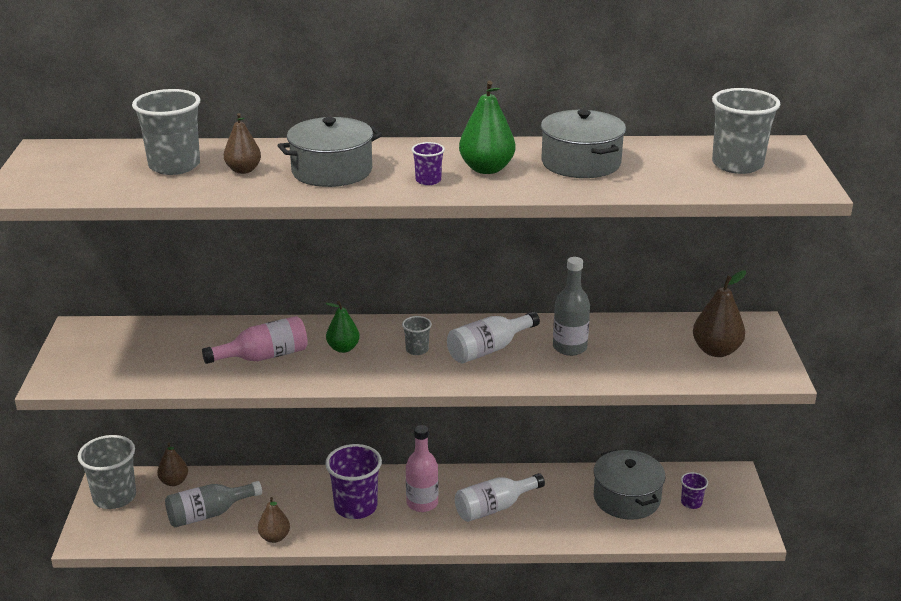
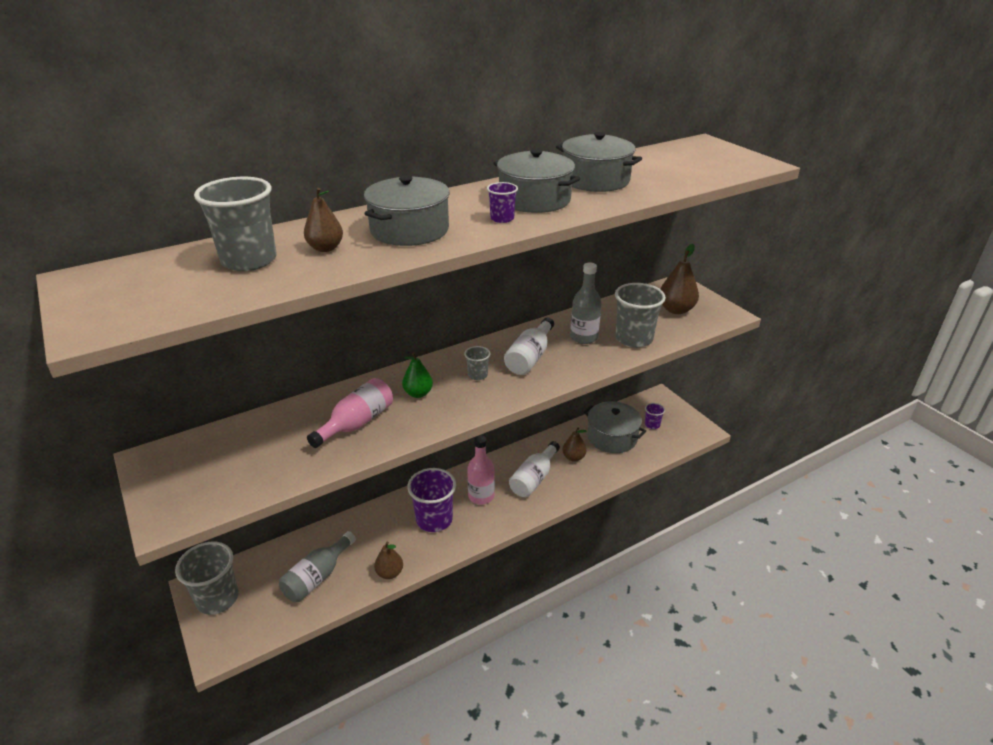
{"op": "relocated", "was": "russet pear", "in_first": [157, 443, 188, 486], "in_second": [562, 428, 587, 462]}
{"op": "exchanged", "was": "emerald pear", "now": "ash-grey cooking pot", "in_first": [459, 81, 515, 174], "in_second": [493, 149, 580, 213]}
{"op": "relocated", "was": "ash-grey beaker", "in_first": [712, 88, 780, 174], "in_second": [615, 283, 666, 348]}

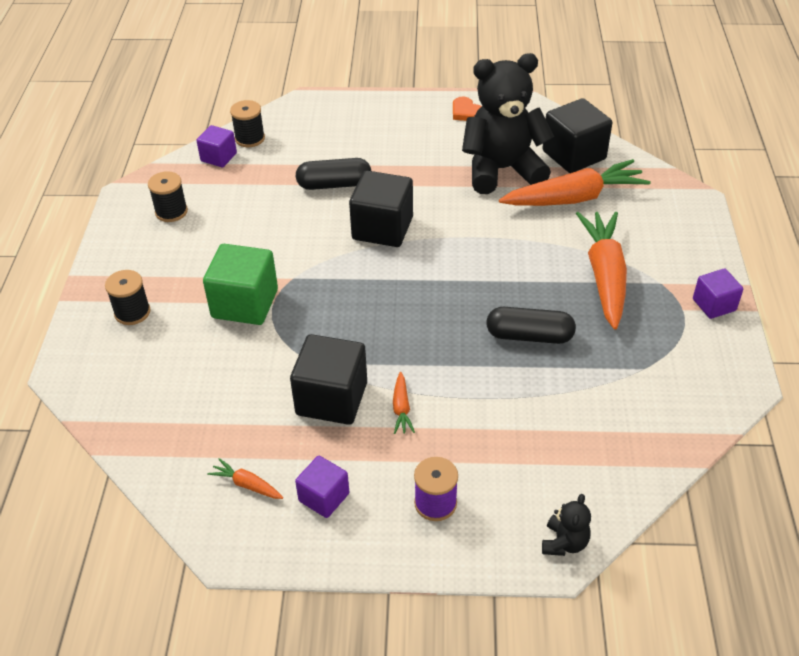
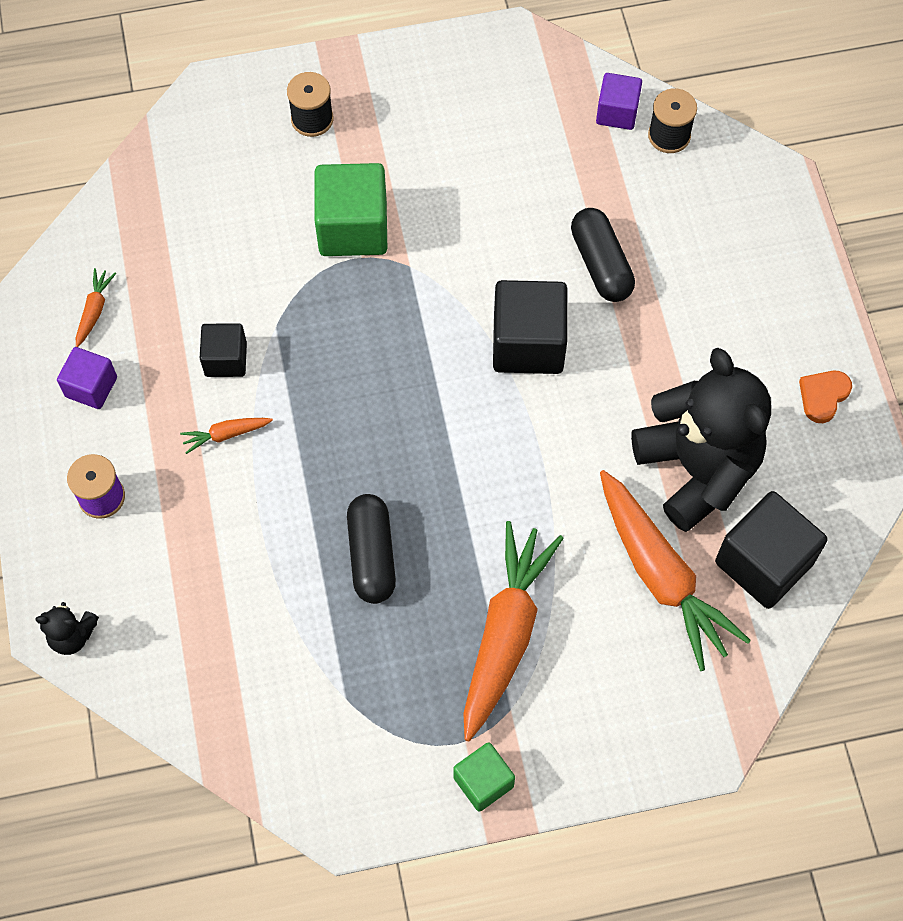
{"op": "missing", "was": "ebony spool", "in_first": [148, 171, 188, 222]}
{"op": "size", "was": "ebony block", "in_first": [290, 334, 367, 425], "in_second": [200, 323, 247, 377], "ratio": 0.58}
{"op": "spun", "was": "orange-coloured toy carrot", "in_first": [576, 212, 627, 330], "in_second": [463, 521, 564, 741], "clockwise": -60}
{"op": "colour", "was": "purple block", "now": "emerald block", "in_first": [693, 268, 743, 319], "in_second": [453, 742, 515, 812]}

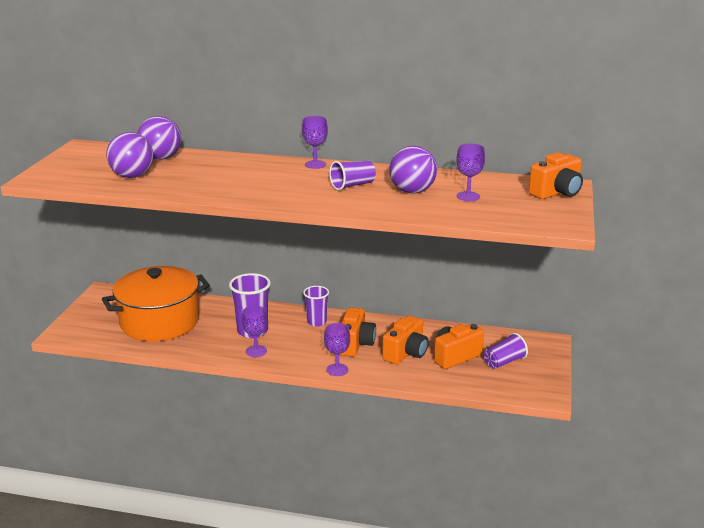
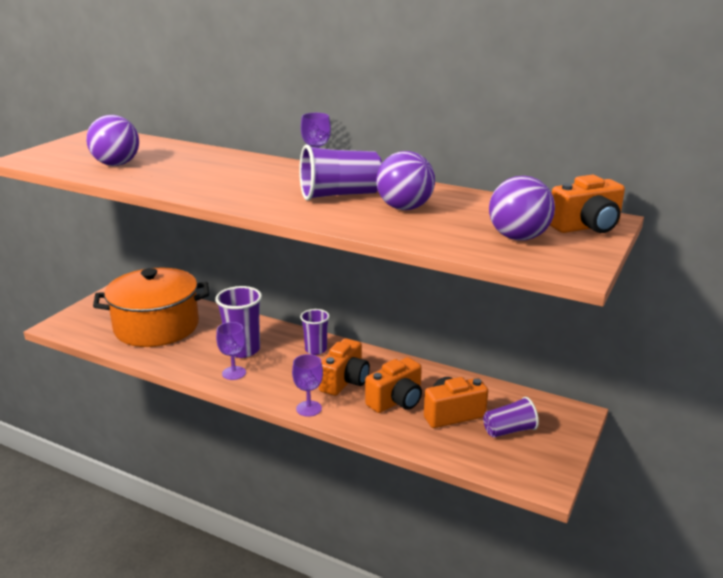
{"op": "relocated", "was": "purple ball", "in_first": [137, 116, 181, 160], "in_second": [489, 176, 555, 241]}
{"op": "size", "was": "purple beaker", "in_first": [329, 161, 376, 190], "in_second": [299, 144, 382, 201], "ratio": 1.55}
{"op": "missing", "was": "purple chalice", "in_first": [457, 143, 485, 201]}

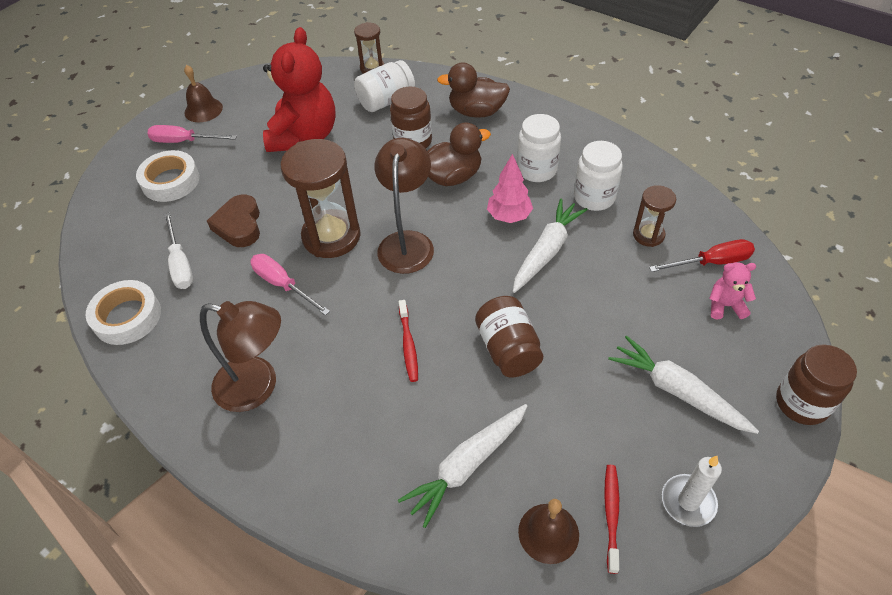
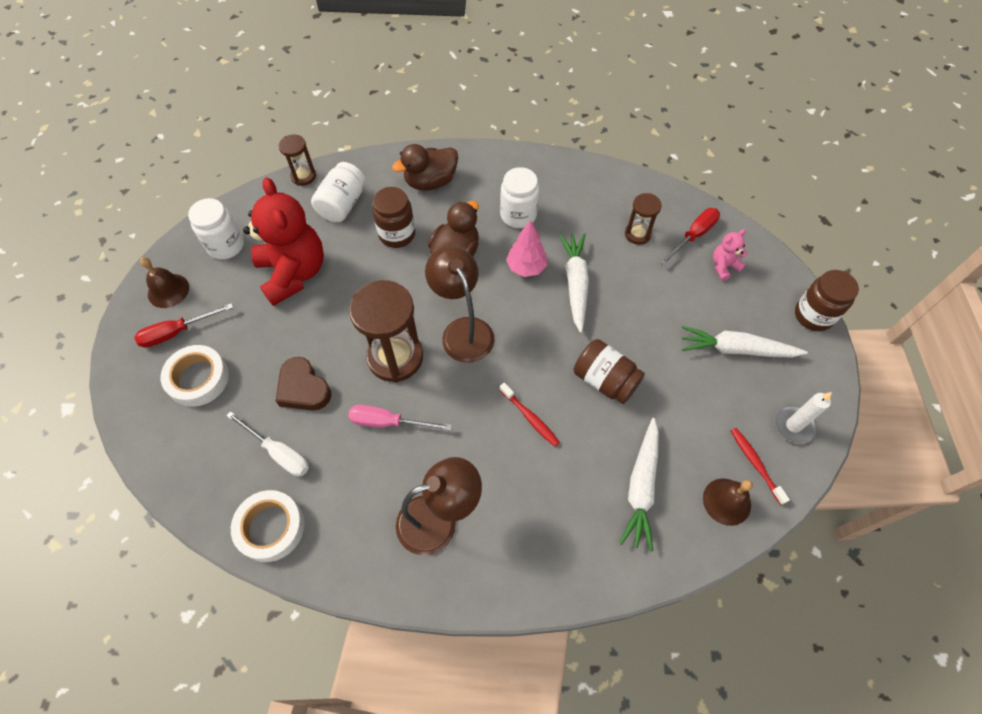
{"op": "colour", "was": "rosy screwdriver", "now": "crimson screwdriver", "in_first": [147, 125, 237, 143], "in_second": [134, 303, 233, 348]}
{"op": "relocated", "was": "snow-white jar", "in_first": [574, 141, 623, 211], "in_second": [188, 198, 244, 260]}

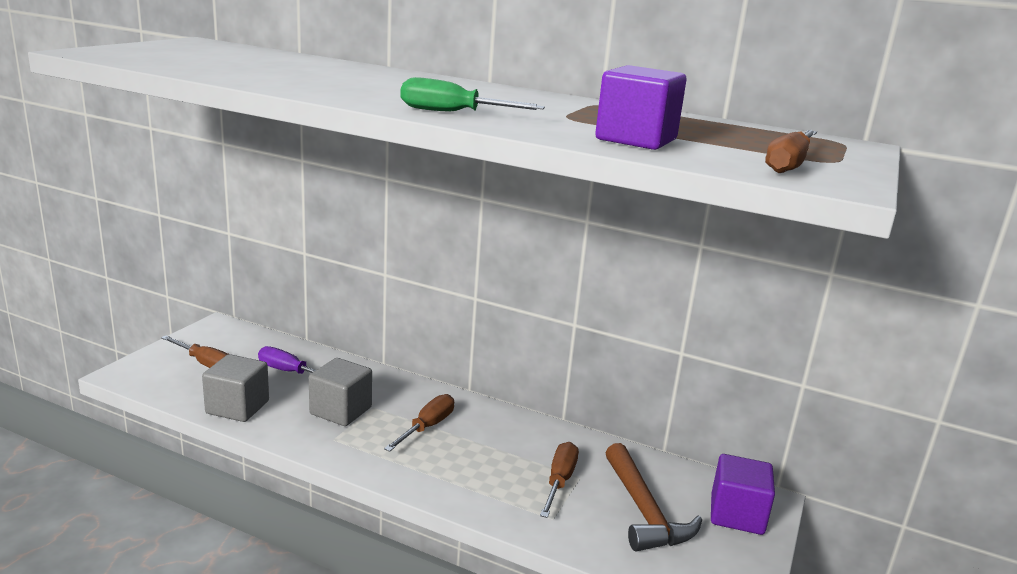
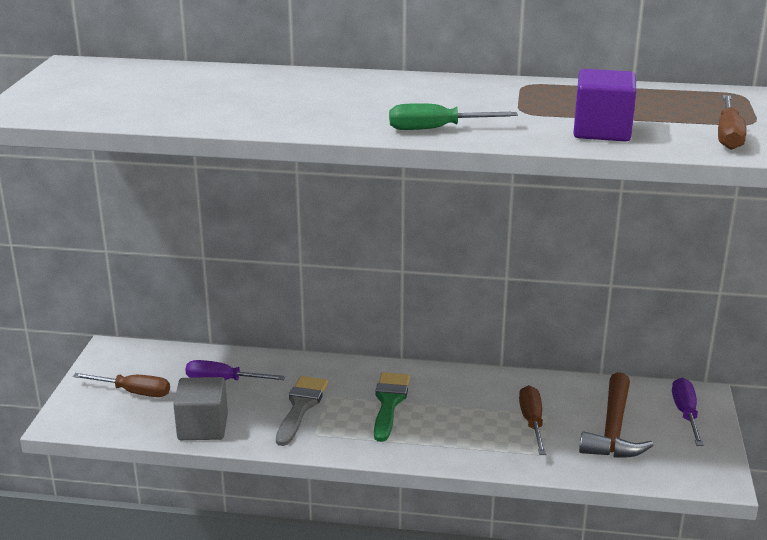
{"op": "exchanged", "was": "ash-grey block", "now": "ash-grey brush", "in_first": [309, 358, 372, 426], "in_second": [276, 376, 328, 446]}
{"op": "exchanged", "was": "russet screwdriver", "now": "emerald brush", "in_first": [384, 394, 454, 452], "in_second": [374, 372, 410, 442]}
{"op": "spun", "was": "russet hammer", "in_first": [606, 443, 702, 551], "in_second": [579, 372, 654, 458], "clockwise": 45}
{"op": "exchanged", "was": "purple block", "now": "purple screwdriver", "in_first": [711, 454, 775, 535], "in_second": [672, 378, 704, 446]}

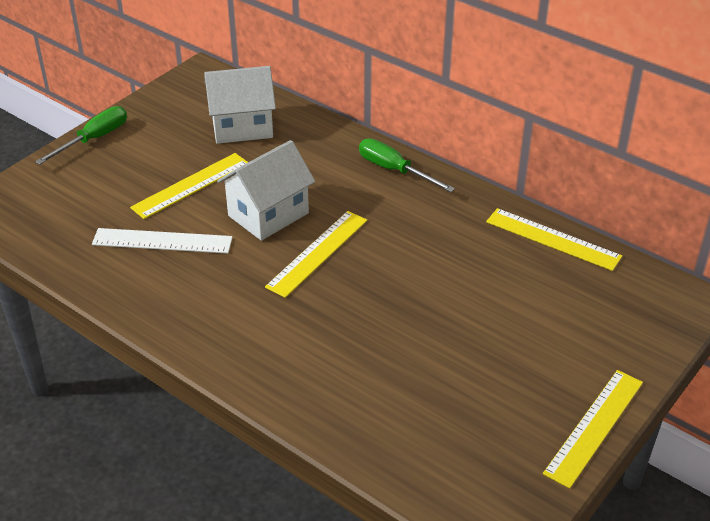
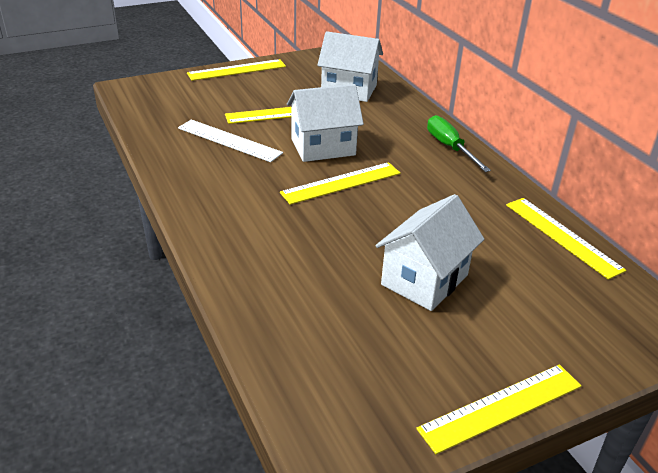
{"op": "exchanged", "was": "emerald screwdriver", "now": "bright yellow ruler", "in_first": [35, 106, 127, 165], "in_second": [187, 59, 286, 81]}
{"op": "appeared", "now": "snow-white cottage", "in_second": [376, 194, 485, 311]}

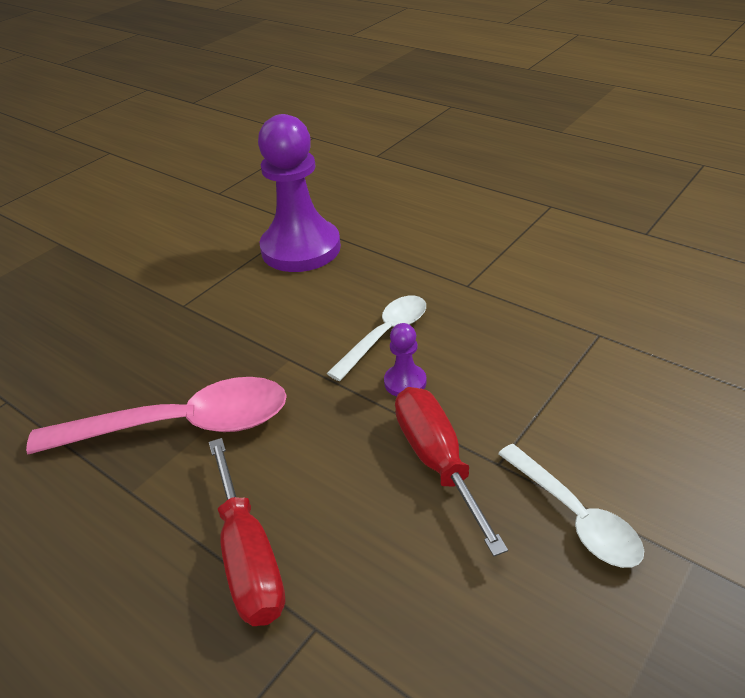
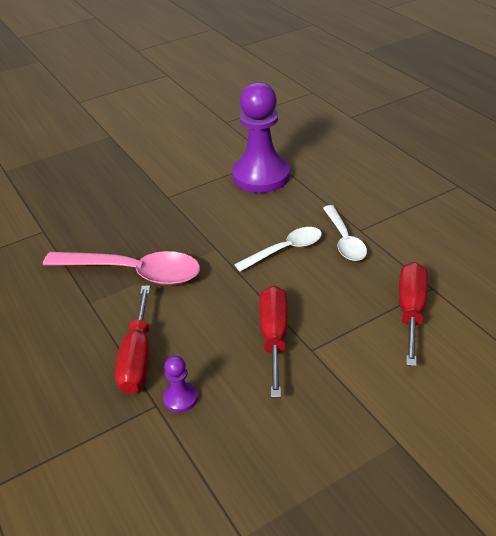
{"op": "relocated", "was": "purple pawn", "in_first": [384, 323, 427, 396], "in_second": [163, 356, 198, 413]}
{"op": "relocated", "was": "snow-white teaspoon", "in_first": [498, 444, 644, 568], "in_second": [323, 205, 367, 261]}
{"op": "appeared", "now": "crimson screwdriver", "in_second": [399, 262, 428, 367]}

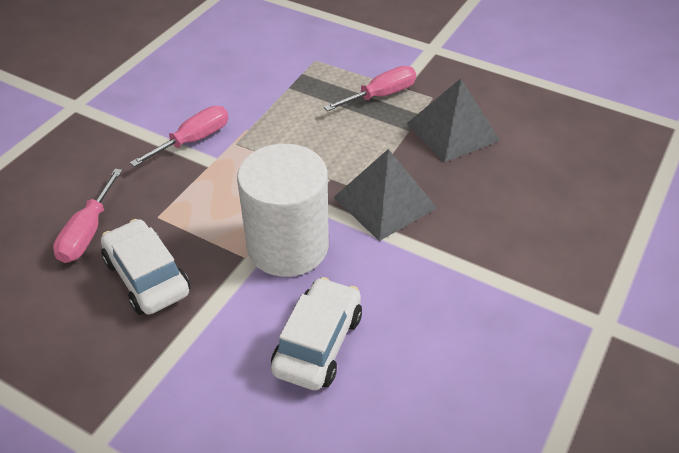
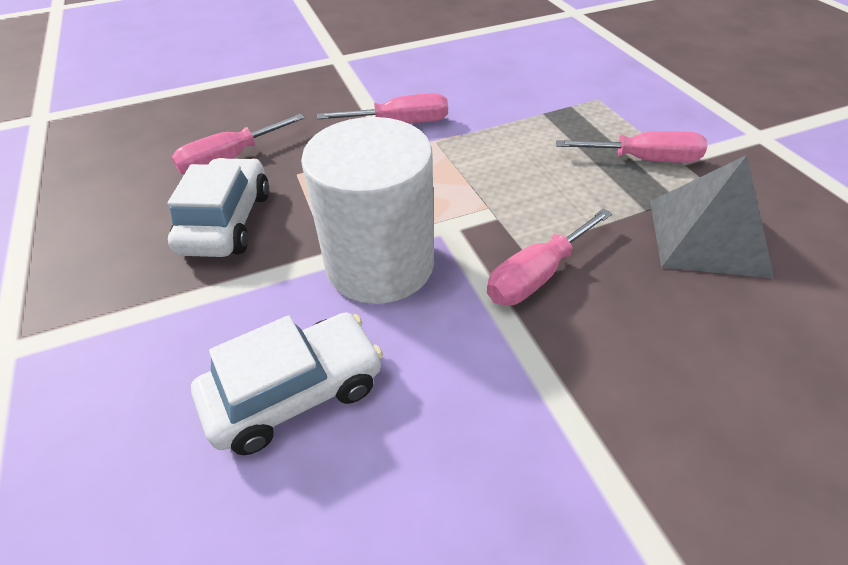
{"op": "exchanged", "was": "ash-grey pyramid", "now": "rosy screwdriver", "in_first": [333, 149, 437, 241], "in_second": [487, 208, 612, 305]}

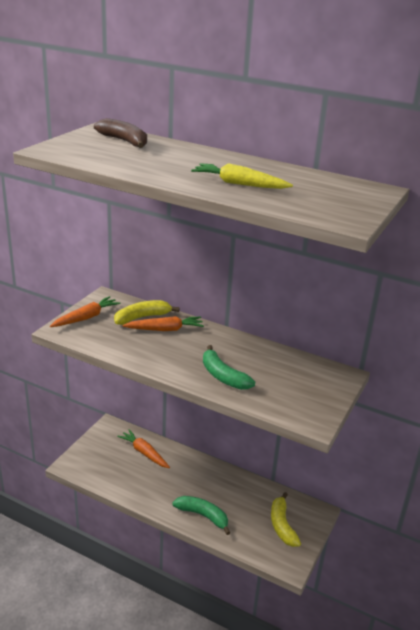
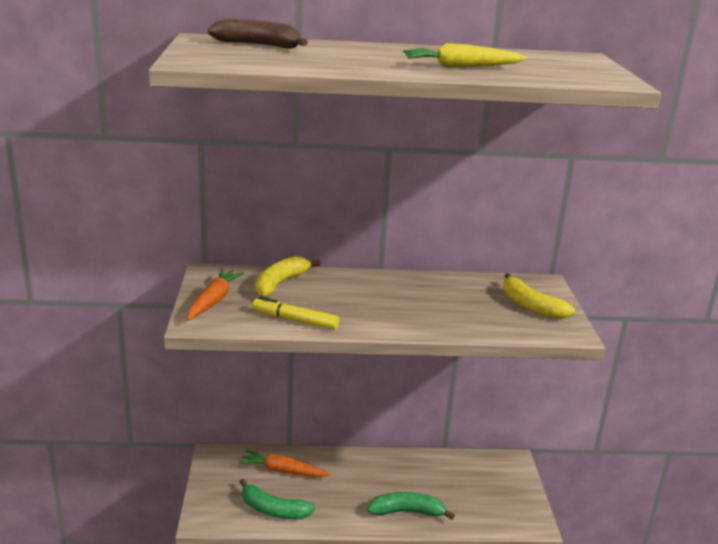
{"op": "missing", "was": "orange-coloured toy carrot", "in_first": [122, 316, 204, 331]}
{"op": "relocated", "was": "emerald toy banana", "in_first": [203, 345, 255, 390], "in_second": [239, 479, 315, 519]}
{"op": "relocated", "was": "bright yellow toy banana", "in_first": [271, 492, 301, 547], "in_second": [503, 273, 575, 319]}
{"op": "appeared", "now": "bright yellow felt pen", "in_second": [252, 297, 339, 330]}

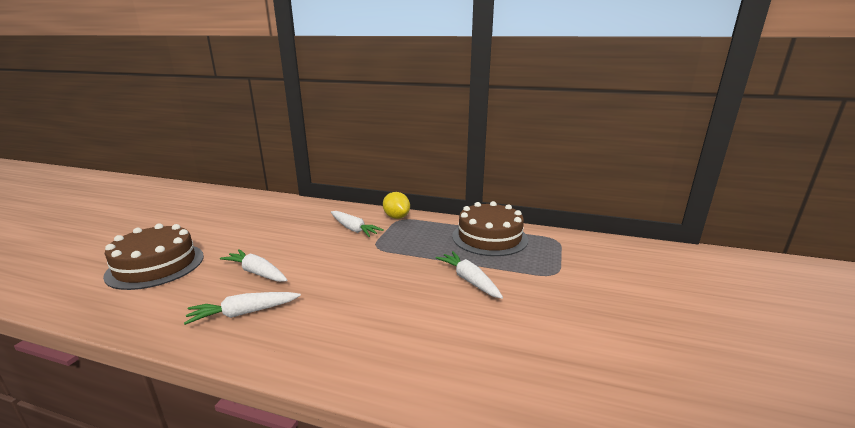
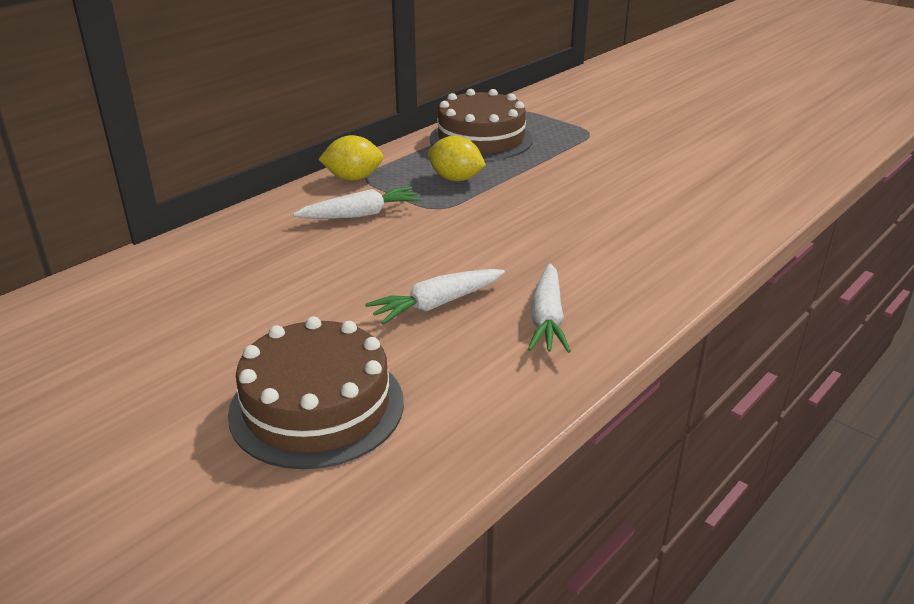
{"op": "missing", "was": "snow-white toy carrot", "in_first": [435, 251, 503, 299]}
{"op": "appeared", "now": "bright yellow lemon", "in_second": [428, 136, 486, 181]}

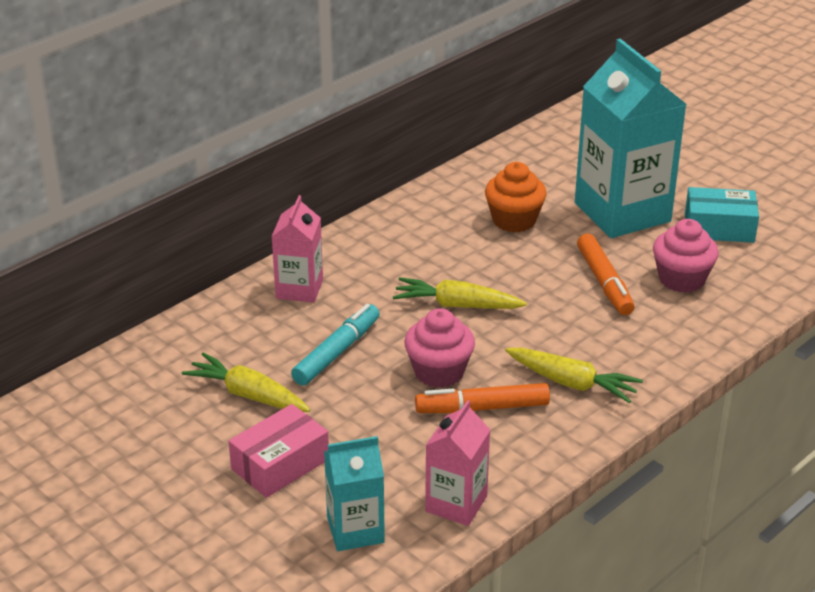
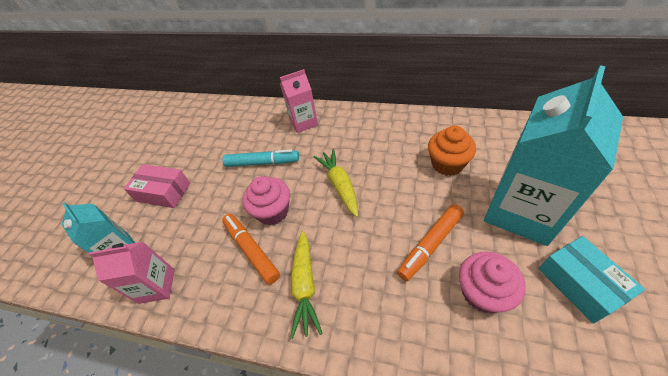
{"op": "missing", "was": "bright yellow toy carrot", "in_first": [182, 352, 310, 412]}

